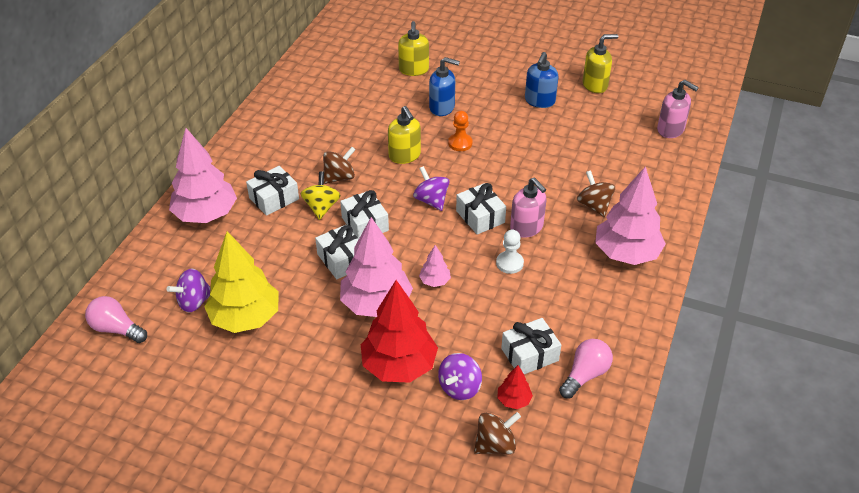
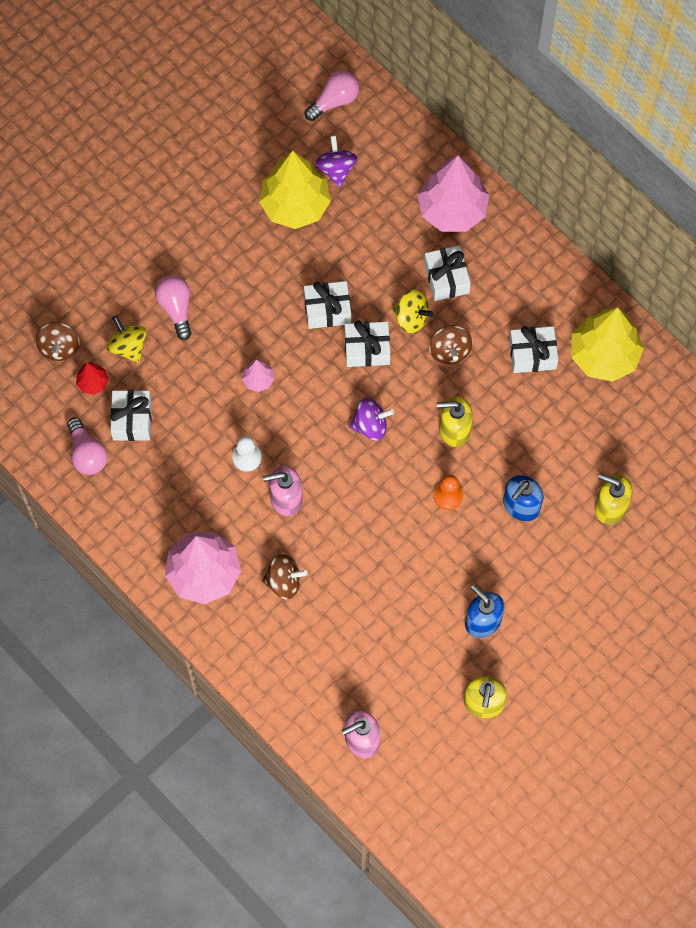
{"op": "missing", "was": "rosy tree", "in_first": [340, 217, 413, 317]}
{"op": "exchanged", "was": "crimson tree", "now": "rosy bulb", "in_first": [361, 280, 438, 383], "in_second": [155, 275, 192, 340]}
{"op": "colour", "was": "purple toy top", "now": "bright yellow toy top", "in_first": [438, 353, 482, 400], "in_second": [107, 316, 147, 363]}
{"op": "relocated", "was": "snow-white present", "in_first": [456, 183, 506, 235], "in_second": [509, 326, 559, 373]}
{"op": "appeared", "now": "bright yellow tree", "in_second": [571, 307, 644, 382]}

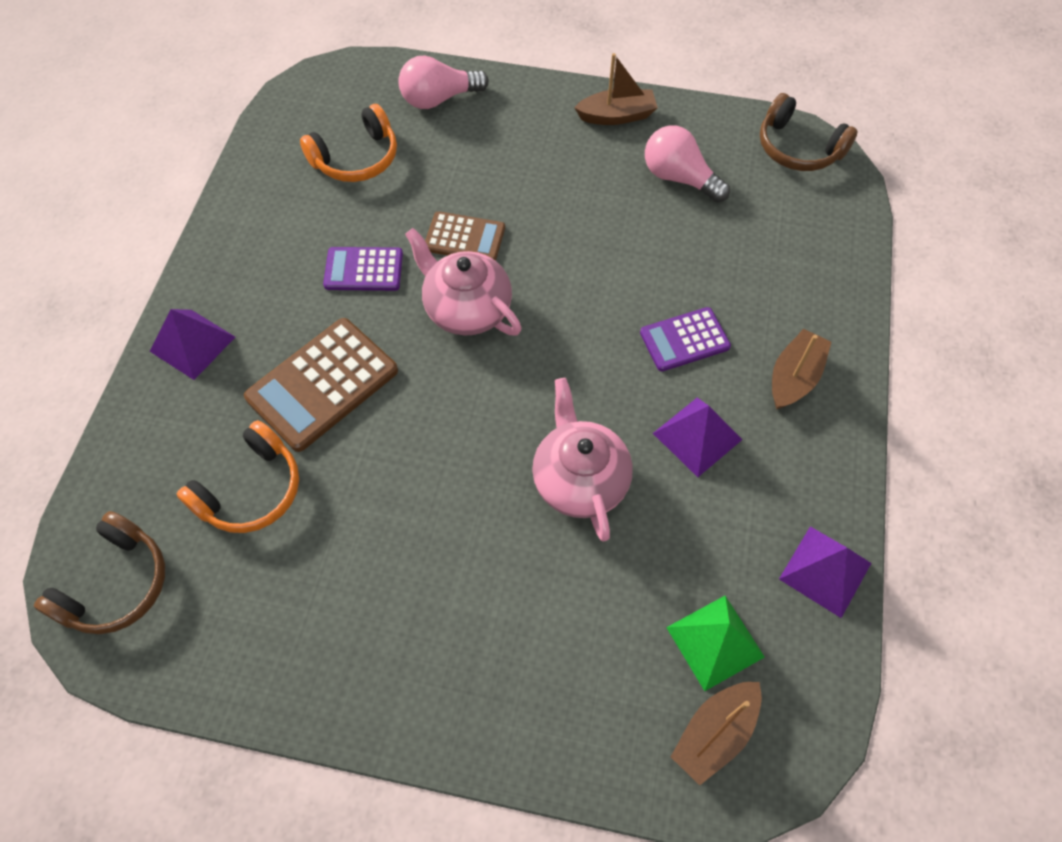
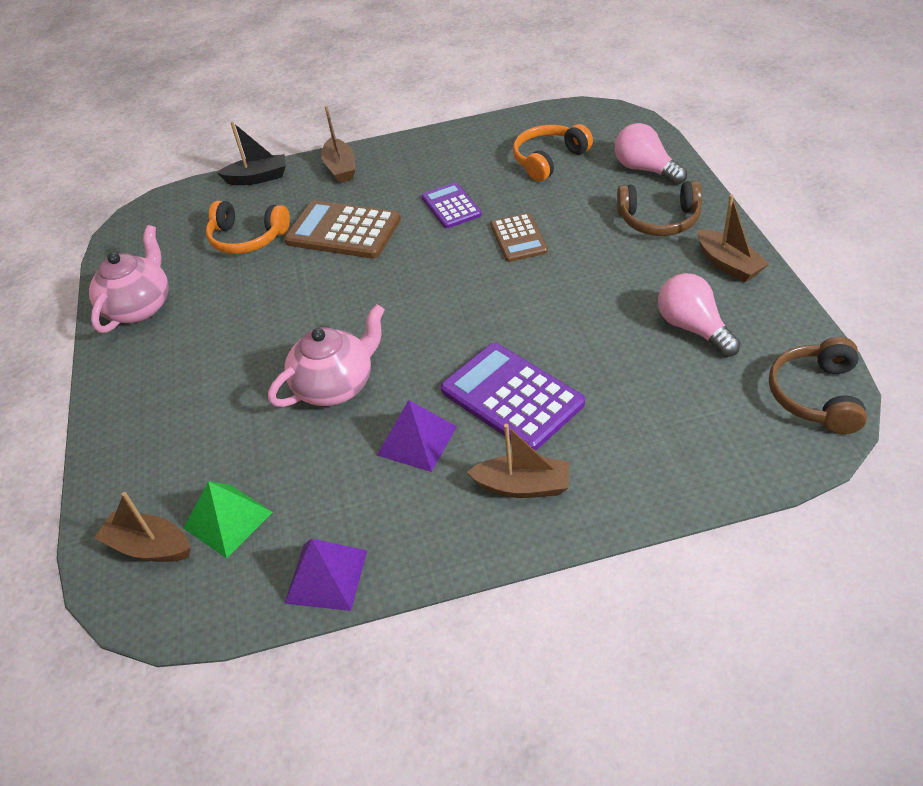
{"op": "relocated", "was": "russet headphones", "in_first": [34, 511, 165, 634], "in_second": [617, 181, 702, 236]}
{"op": "exchanged", "was": "purple pyramid", "now": "russet toy boat", "in_first": [150, 309, 235, 380], "in_second": [321, 106, 356, 183]}
{"op": "spun", "was": "orange-coloured headphones", "in_first": [300, 104, 397, 182], "in_second": [513, 124, 593, 181], "clockwise": 105}
{"op": "relocated", "was": "rosy teapot", "in_first": [405, 228, 521, 336], "in_second": [89, 225, 169, 333]}
{"op": "size", "was": "purple pocket calculator", "in_first": [640, 307, 731, 371], "in_second": [441, 343, 585, 451], "ratio": 1.64}
{"op": "spun", "was": "rosy bulb", "in_first": [645, 125, 730, 203], "in_second": [658, 273, 741, 357], "clockwise": -45}
{"op": "appeared", "now": "ebony toy boat", "in_second": [217, 121, 286, 185]}

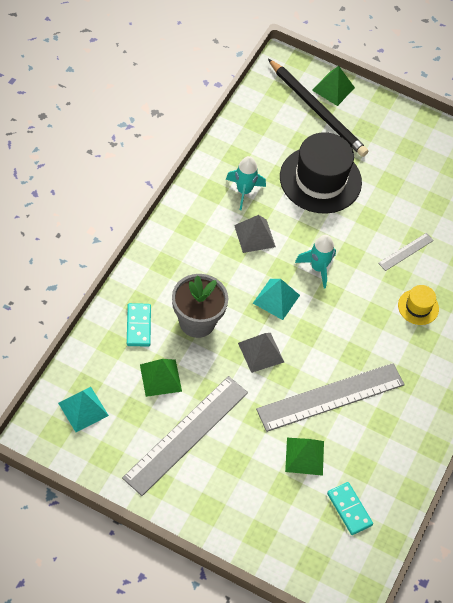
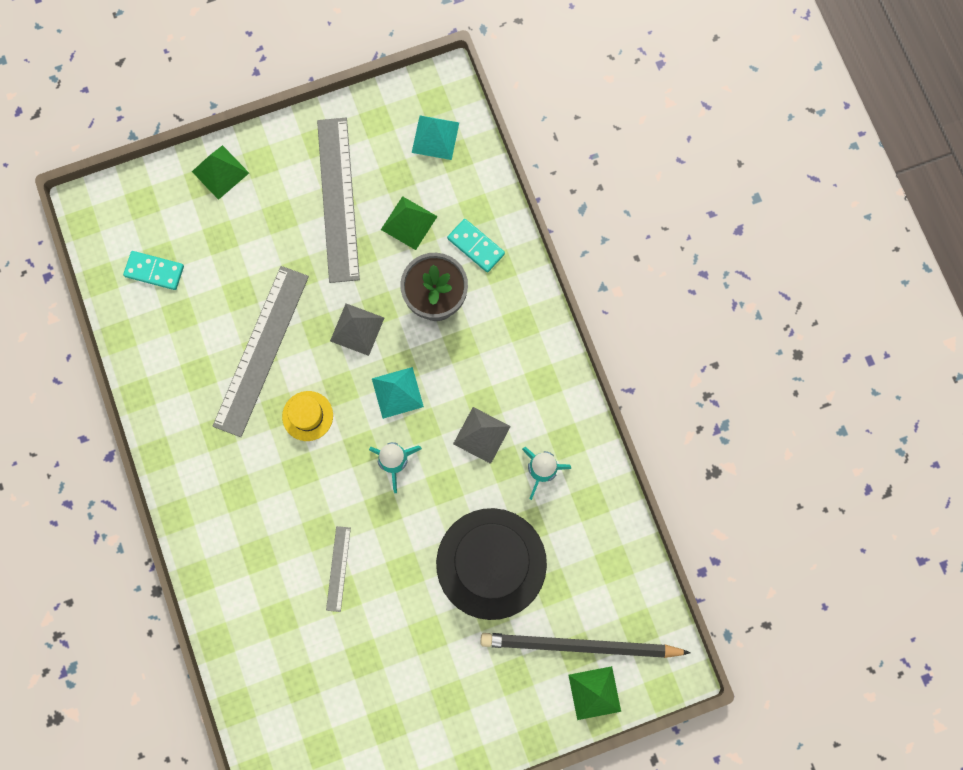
{"op": "relocated", "was": "emerald pyramid", "in_first": [285, 438, 324, 476], "in_second": [192, 145, 249, 200]}
{"op": "relocated", "was": "bright yellow top hat", "in_first": [398, 285, 439, 325], "in_second": [282, 391, 333, 441]}

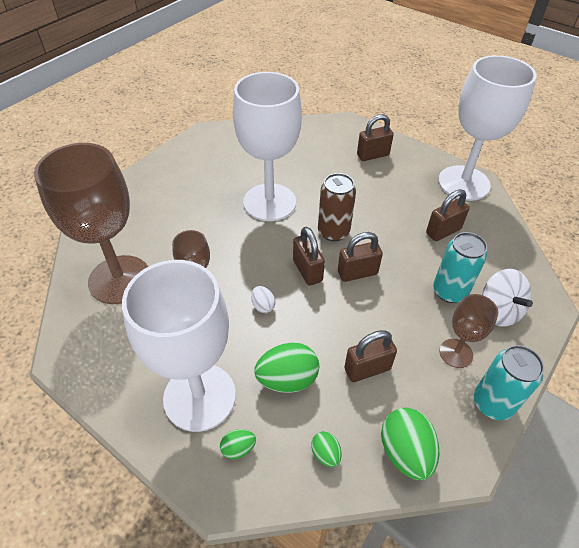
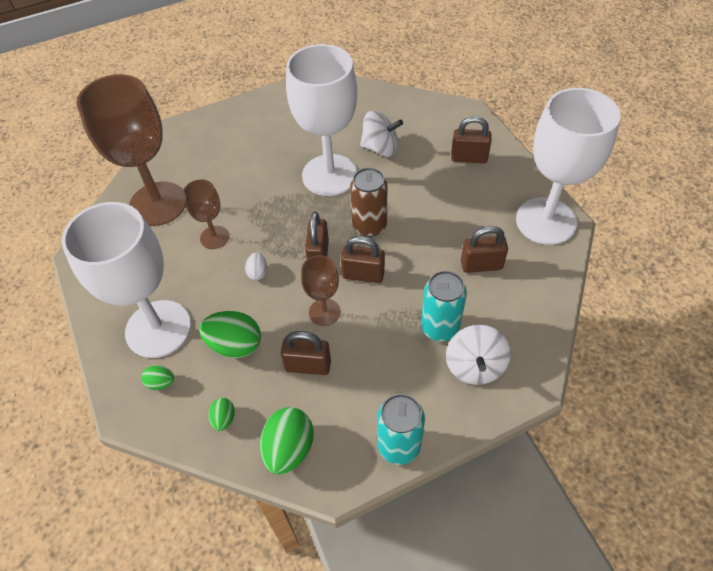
{"op": "relocated", "was": "russet chalice", "in_first": [439, 294, 498, 368], "in_second": [301, 255, 340, 326]}
{"op": "appeared", "now": "snow-white toy top", "in_second": [360, 111, 403, 157]}

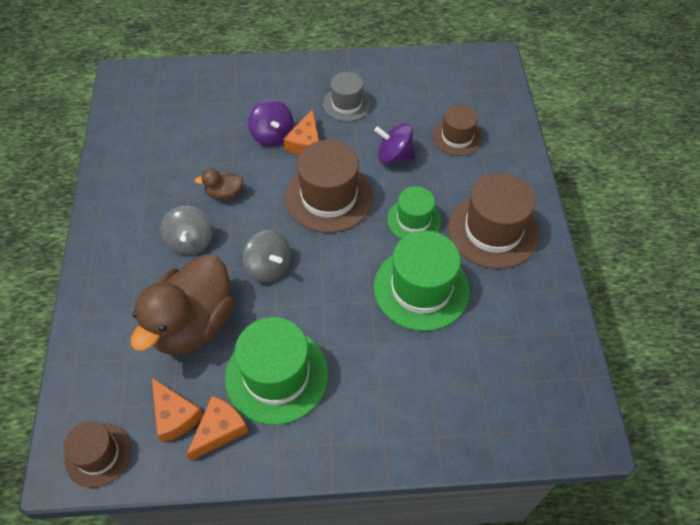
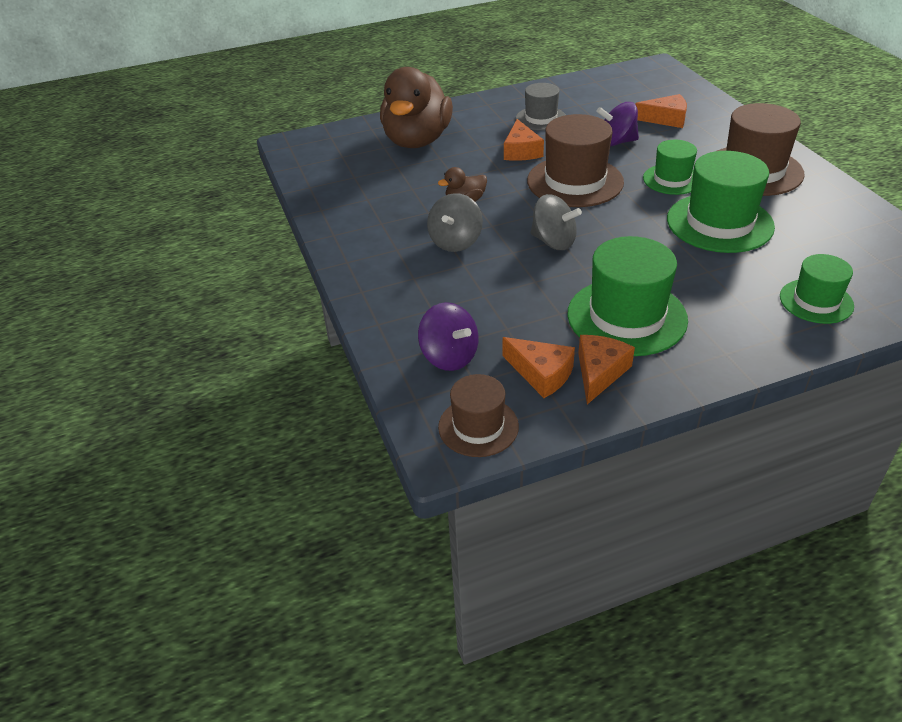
{"op": "relocated", "was": "russet toy duck", "in_first": [131, 254, 235, 355], "in_second": [380, 67, 453, 148]}
{"op": "spun", "was": "ash-grey toy top", "in_first": [160, 206, 213, 255], "in_second": [427, 193, 483, 252], "clockwise": 45}
{"op": "relocated", "was": "purple toy top", "in_first": [248, 99, 293, 146], "in_second": [418, 302, 479, 371]}
{"op": "exchanged", "was": "russet top hat", "now": "orange-coloured cheese wedge", "in_first": [433, 104, 482, 156], "in_second": [635, 94, 687, 128]}
{"op": "appeared", "now": "emerald top hat", "in_second": [780, 254, 854, 324]}

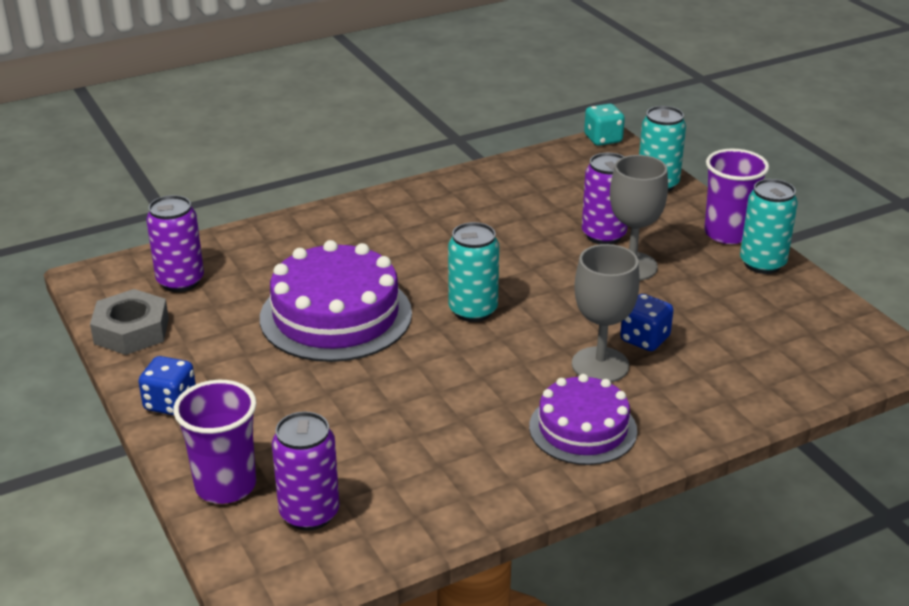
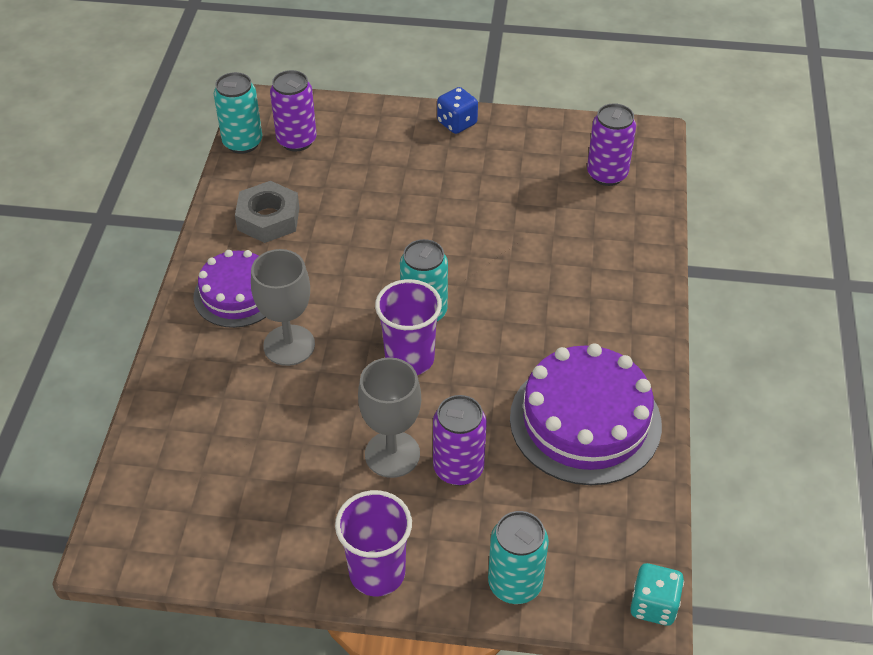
{"op": "relocated", "was": "ash-grey nut", "in_first": [90, 289, 169, 355], "in_second": [235, 181, 299, 243]}
{"op": "relocated", "was": "purple beaker", "in_first": [173, 380, 257, 504], "in_second": [375, 279, 442, 375]}
{"op": "relocated", "was": "purple layer cake", "in_first": [260, 240, 412, 362], "in_second": [510, 343, 662, 485]}
{"op": "missing", "was": "royal blue dice", "in_first": [620, 294, 674, 351]}
{"op": "relocated", "was": "teal tin", "in_first": [740, 179, 798, 274], "in_second": [214, 72, 262, 154]}

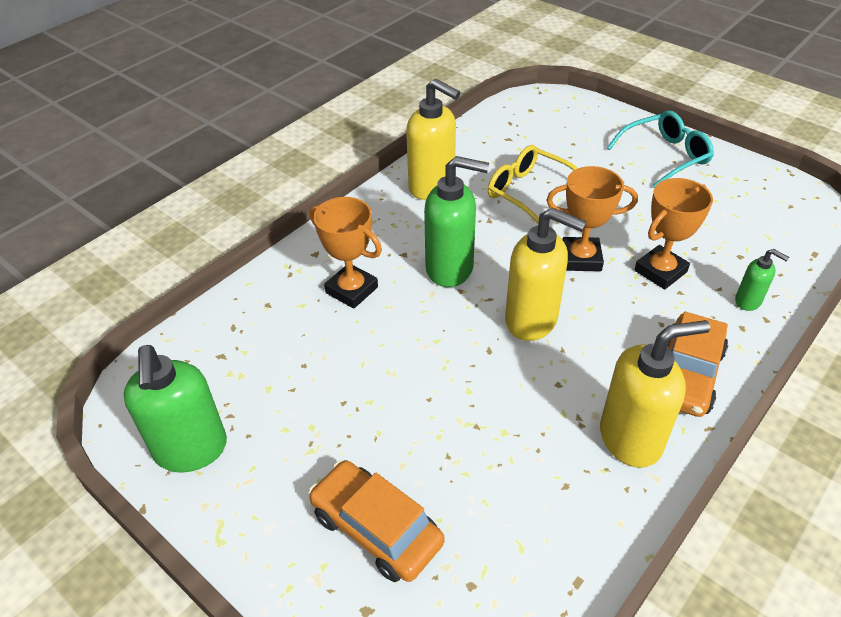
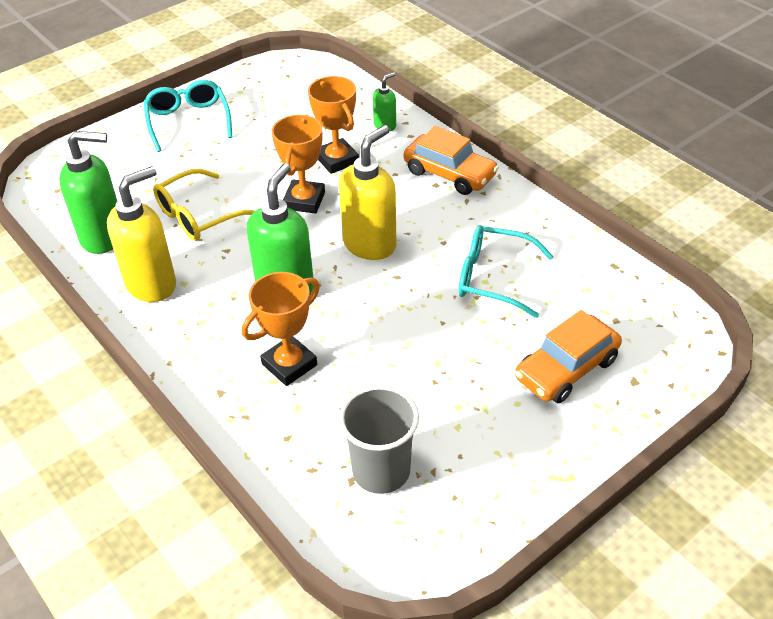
{"op": "relocated", "was": "emerald pump bottle", "in_first": [124, 345, 227, 473], "in_second": [59, 131, 117, 254]}
{"op": "missing", "was": "bright yellow pump bottle", "in_first": [600, 320, 710, 468]}
{"op": "appeared", "now": "ash-grey beaker", "in_second": [339, 385, 419, 494]}
{"op": "appeared", "now": "teal spectacles", "in_second": [459, 225, 554, 318]}

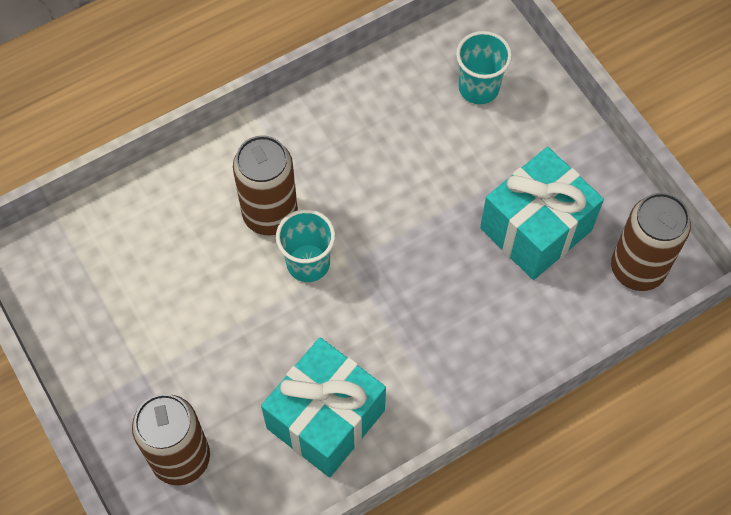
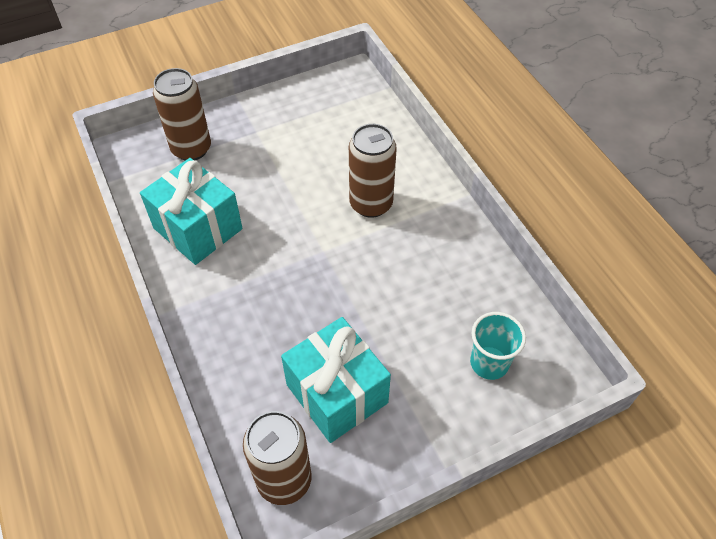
{"op": "missing", "was": "teal beaker", "in_first": [276, 209, 335, 282]}

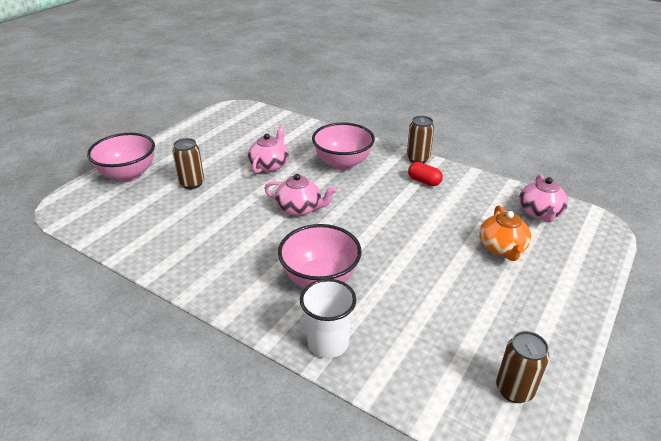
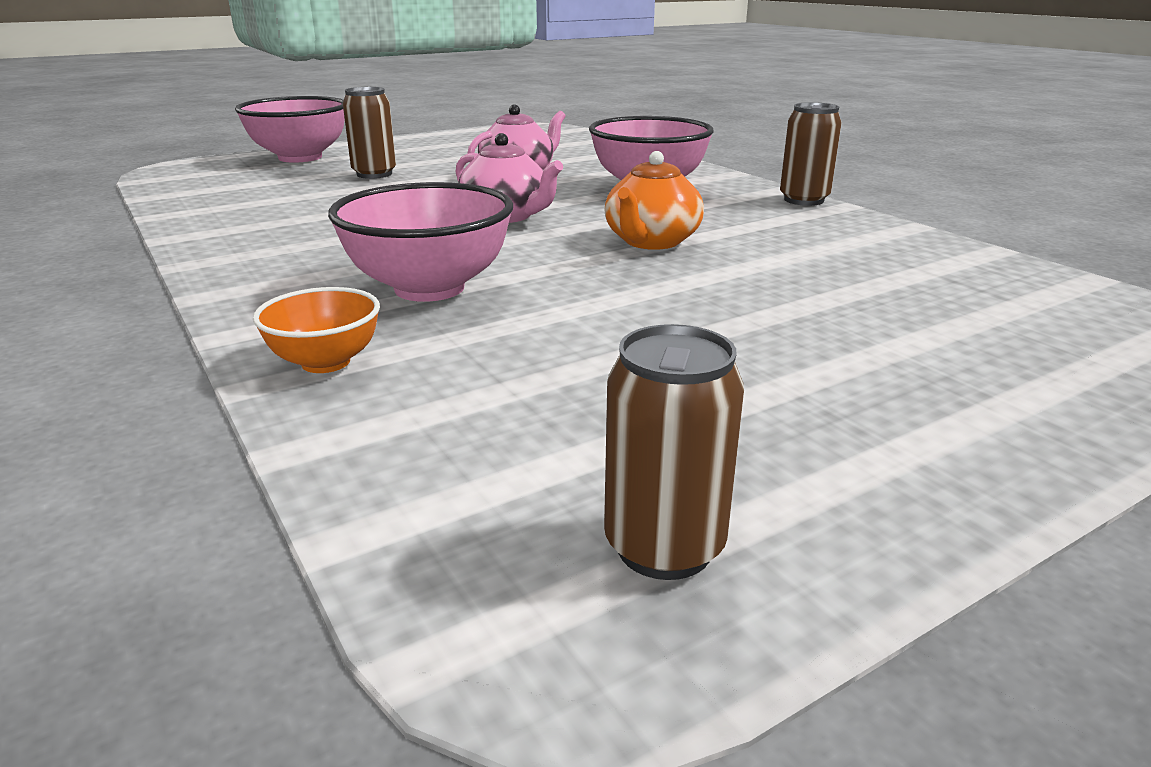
{"op": "exchanged", "was": "snow-white beaker", "now": "orange-coloured serving bowl", "in_first": [300, 279, 356, 358], "in_second": [253, 287, 380, 373]}
{"op": "missing", "was": "crimson pill shape", "in_first": [408, 162, 443, 186]}
{"op": "relocated", "was": "orange-coloured teapot", "in_first": [479, 205, 531, 261], "in_second": [604, 151, 704, 250]}
{"op": "missing", "was": "rosy teapot", "in_first": [519, 174, 568, 223]}

